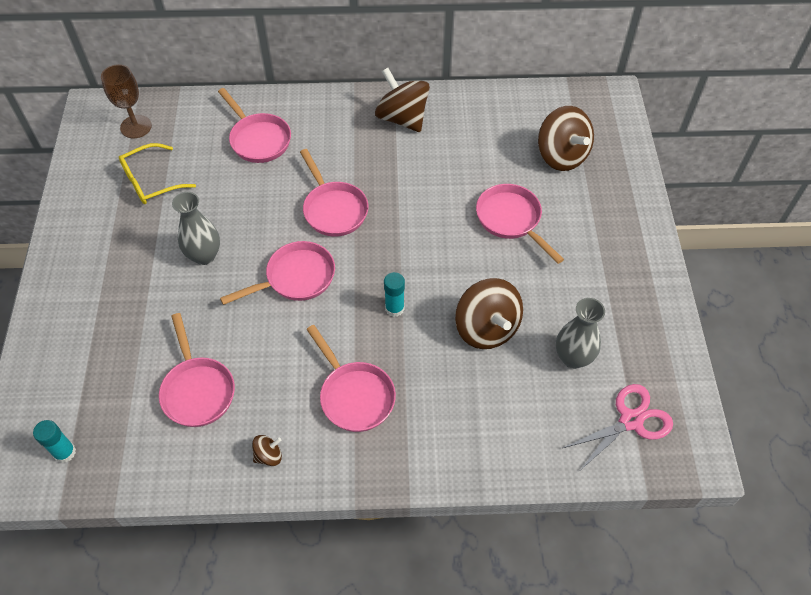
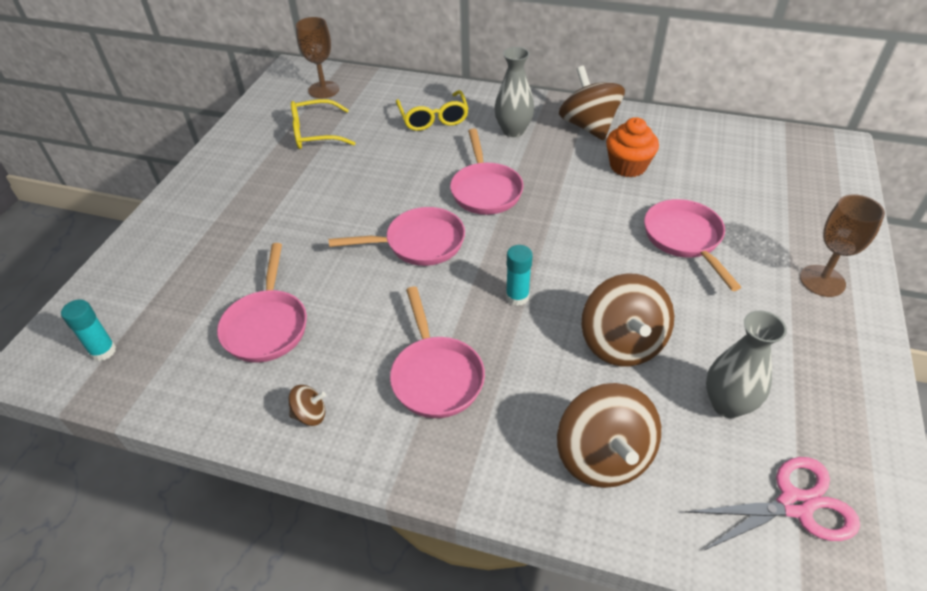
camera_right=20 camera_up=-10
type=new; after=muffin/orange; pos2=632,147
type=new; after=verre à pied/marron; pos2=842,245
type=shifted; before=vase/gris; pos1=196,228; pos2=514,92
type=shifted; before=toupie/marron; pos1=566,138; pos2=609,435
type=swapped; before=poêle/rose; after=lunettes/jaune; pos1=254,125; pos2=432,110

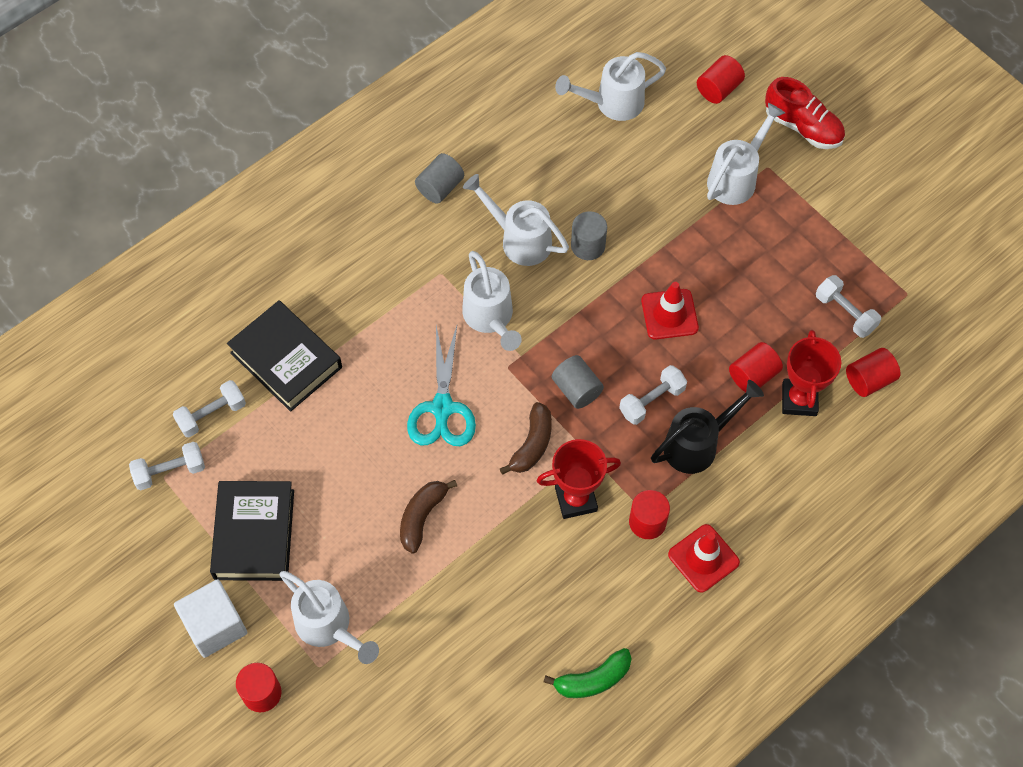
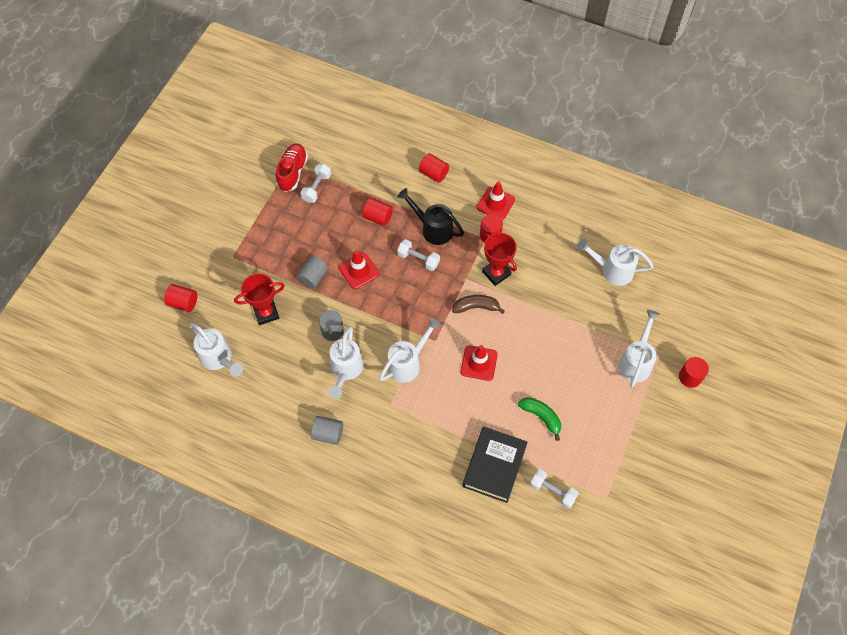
camera_right=-115 camera_up=0
type=gone; before=haltère/blanc; pos1=167,466
type=gone; before=cube/blanc; pos1=211,618
type=gone; before=livre/noir; pos1=252,531
type=gone; before=banane/marron; pos1=428,517
type=shifted; before=banane/vert; pos1=588,673; pos2=539,419
type=shifted; before=cylindre/gris; pos1=578,382; pos2=312,272
type=shifted; before=arrosoir/blanc; pos1=746,154; pos2=615,262
type=shifted; before=chaussure/rouge; pos1=805,113; pos2=292,167
type=shifted; before=trophée/rouge; pos1=811,373; pos2=259,299
type=shifted; before=cylindre/rouge; pos1=873,372; pos2=434,168
type=swapped; before=ciseaux/turquoise; after=cône de chantier/rouge; pos1=441,386; pos2=479,363

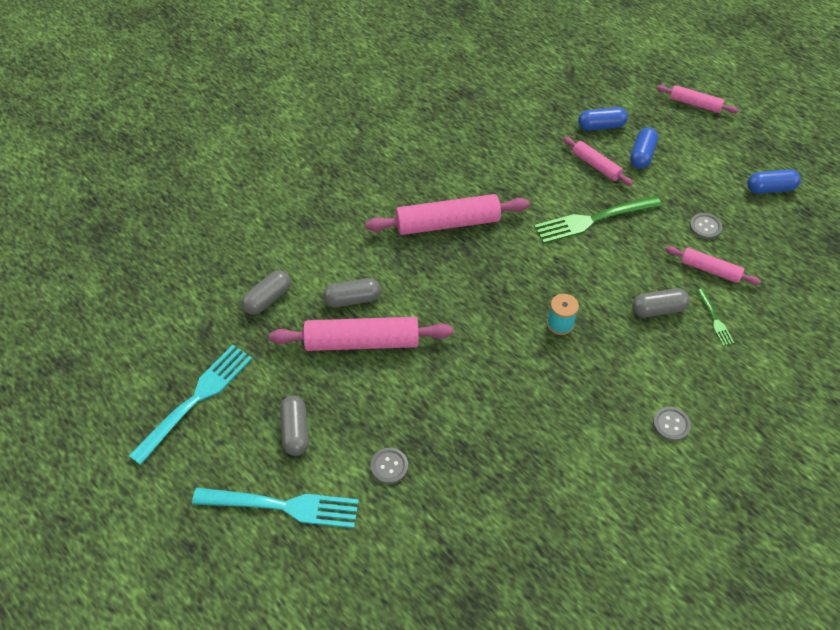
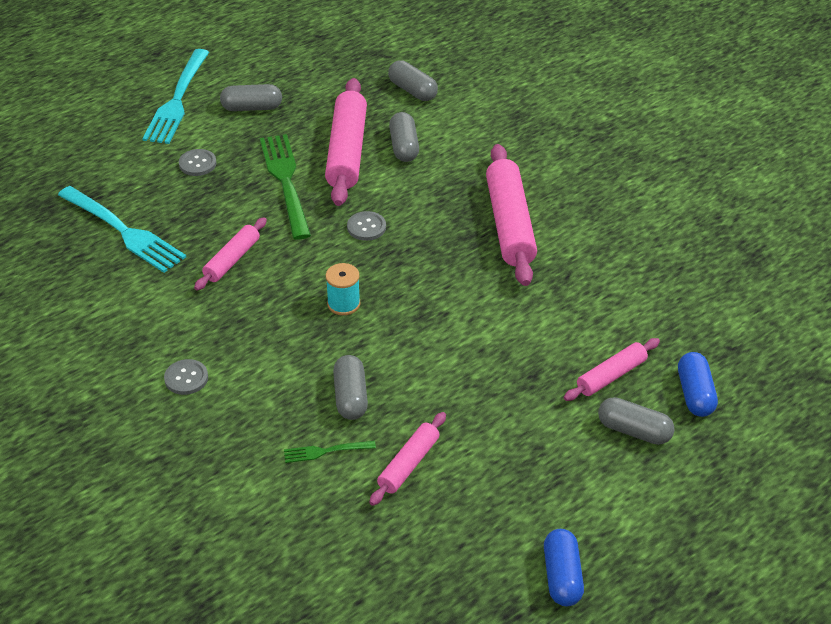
camera_right=95 camera_up=-10
type=shifted; before=fourchette/turquoise; pos1=191,405; pos2=122,229
type=shifted; before=fourchette/vert; pos1=598,220; pos2=285,187
type=shifted; before=rouleau à pâtisserie/rose; pos1=697,99; pos2=230,253
type=shifted; before=bouton/gris; pos1=706,226; pos2=366,226
type=repainted; before=gélule/bleu; after=gélule/gris; pos1=644,148; pos2=636,421

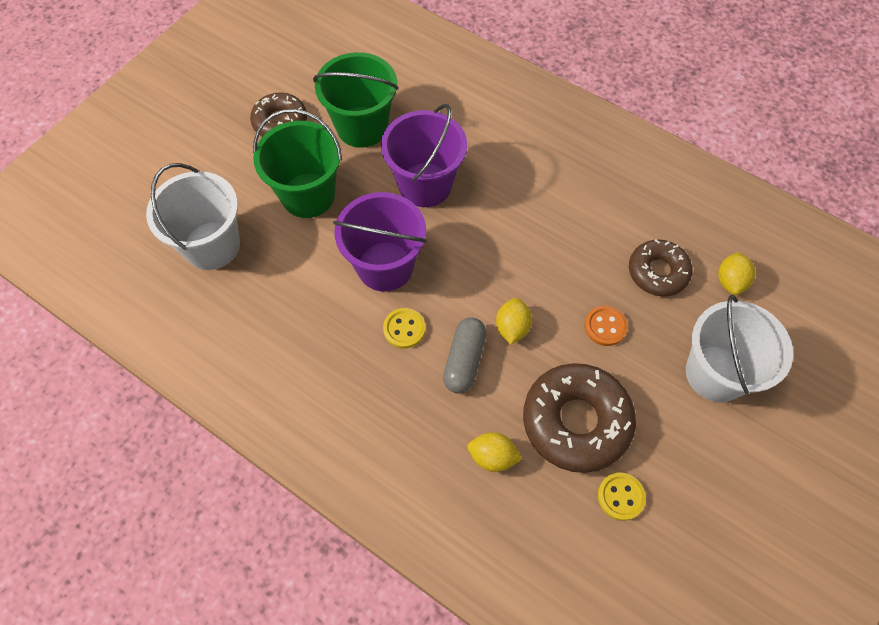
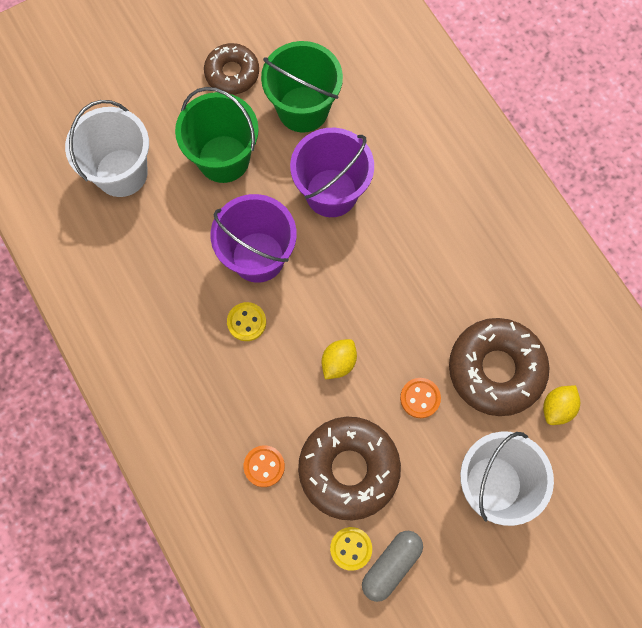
camera_right=25 camera_up=10
type=shifted; before=gélule/gris; pos1=464,355; pos2=392,566
type=swapped; before=citron/jaune; after=bouton/orange; pos1=494,452; pos2=264,466
type=scaled; before=beignet/marron; pos1=660,267; pos2=499,367; scale=1.61

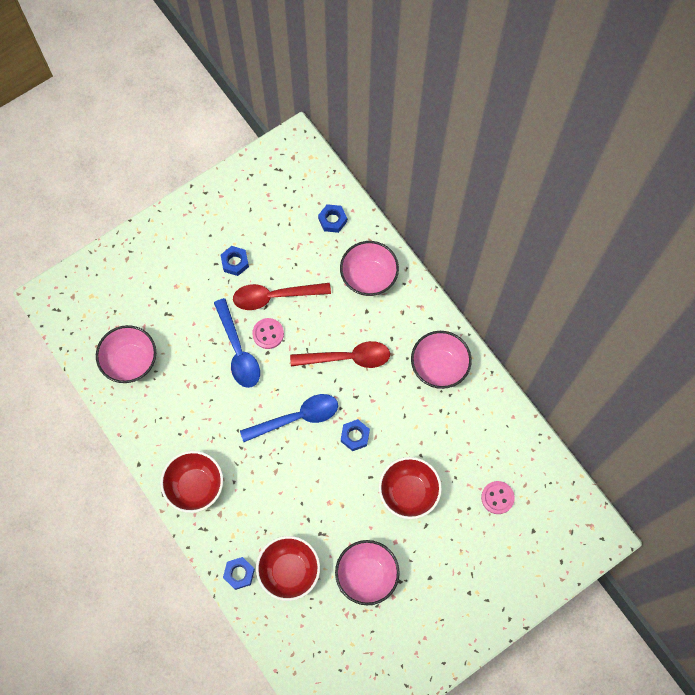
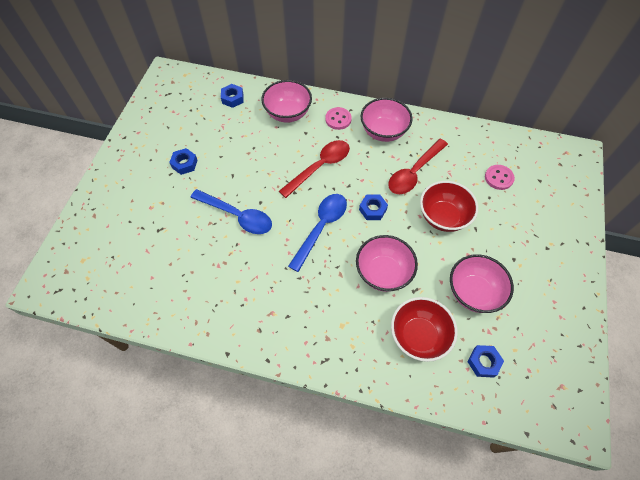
camera_right=-40 camera_up=-10
type=gone; before=bol/rouge; pos1=191,482
type=shifted; before=bol/rose; pos1=126,354; pos2=387,263
type=shifted; before=écrou/bleu; pos1=239,573; pos2=485,361
type=shifted; before=cuillère/rouge; pos1=282,296; pos2=418,166
type=shifted; before=bouton/rose; pos1=268,333; pos2=338,118

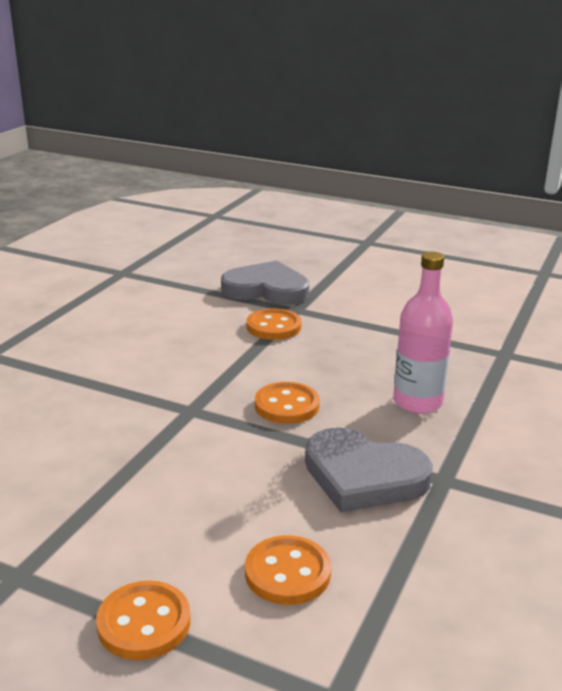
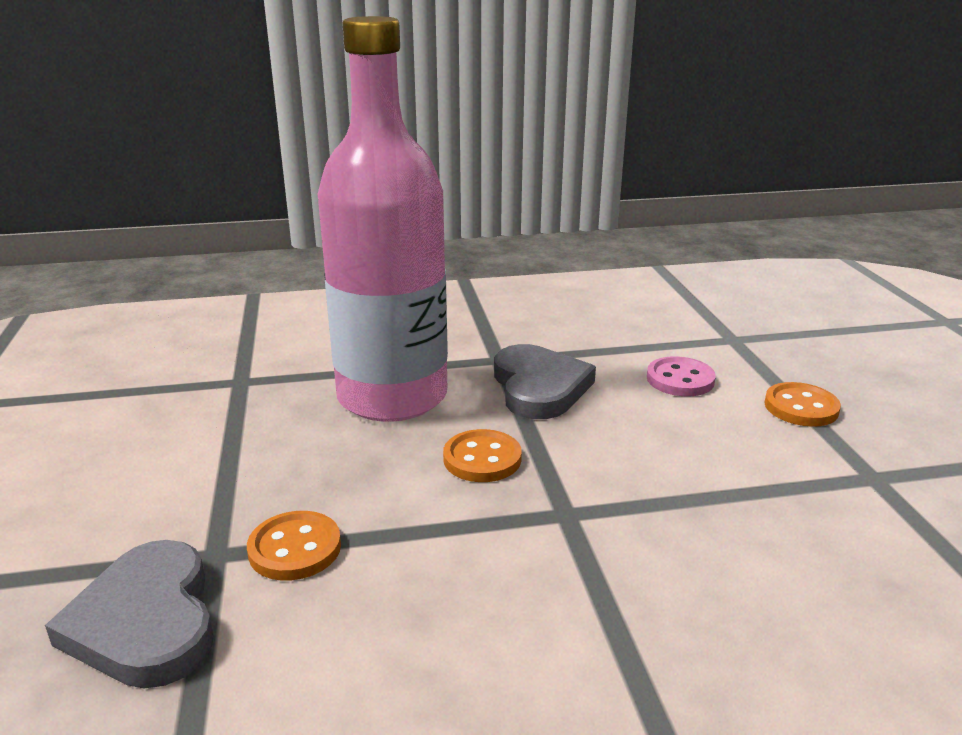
camera_right=-125 camera_up=0
type=repainted; before=bouton/orange; after=bouton/rose; pos1=288,570; pos2=681,376
type=scaled; before=bouteille/rose; pos1=423,333; pos2=383,219; scale=2.06

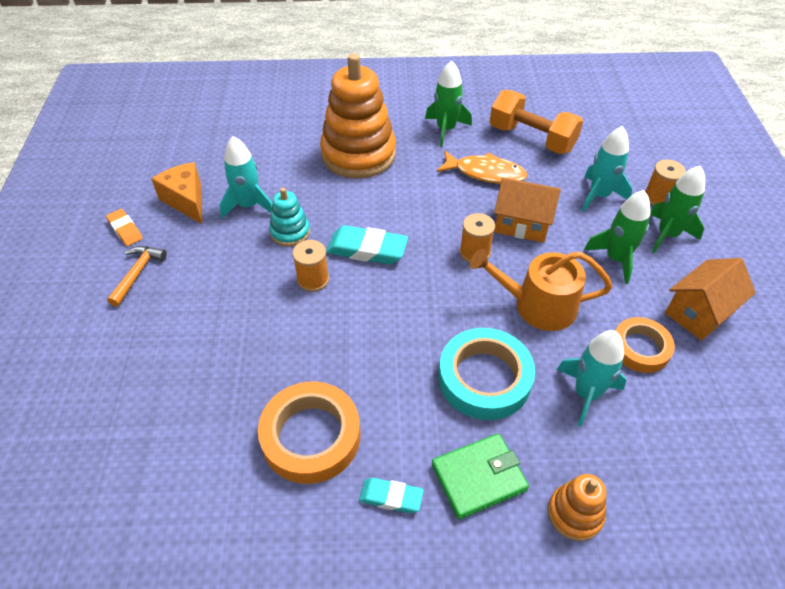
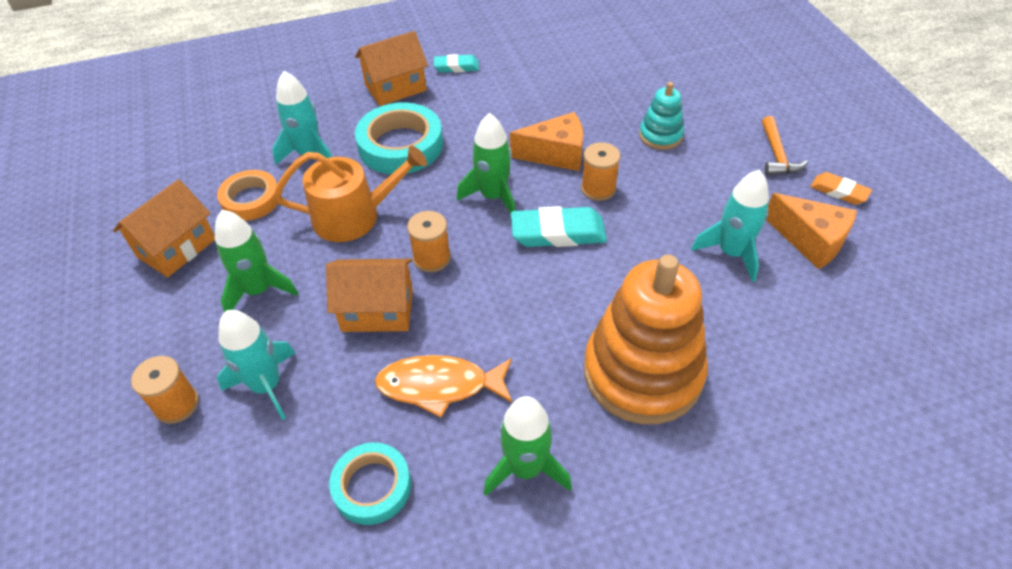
camera_right=165 camera_up=0
type=gone; before=ruban adhésif/orange; pos1=309,433
type=gone; before=jouet à empiler/orange; pos1=577,507
type=new; after=fromage/orange; pos2=546,141
type=shifted; before=jouet à empiler/turquoise; pos1=289,217; pos2=661,116
type=shifted; before=fusée/vert; pos1=677,209; pos2=486,163
type=swapped; before=portefeuille/vert; after=maison/orange; pos1=480,476; pos2=391,68
type=swapped; before=haltère/orange; after=ruban adhésif/turquoise; pos1=536,122; pos2=370,483

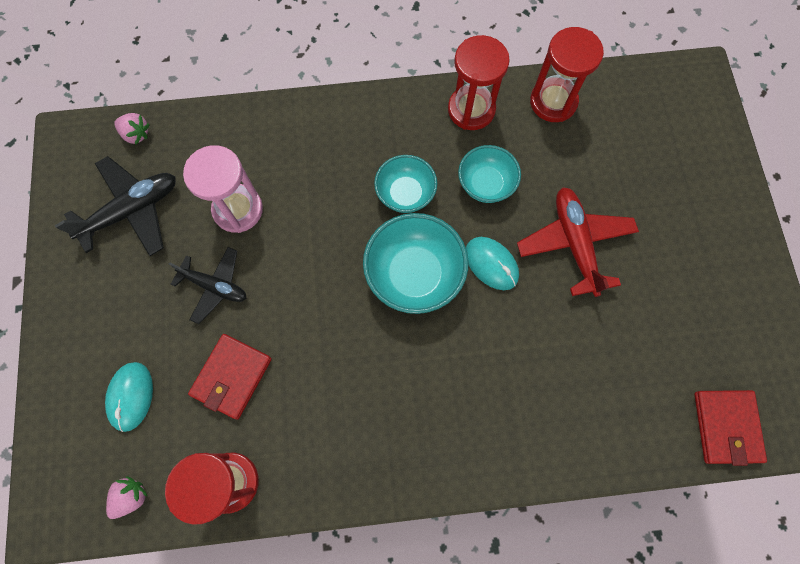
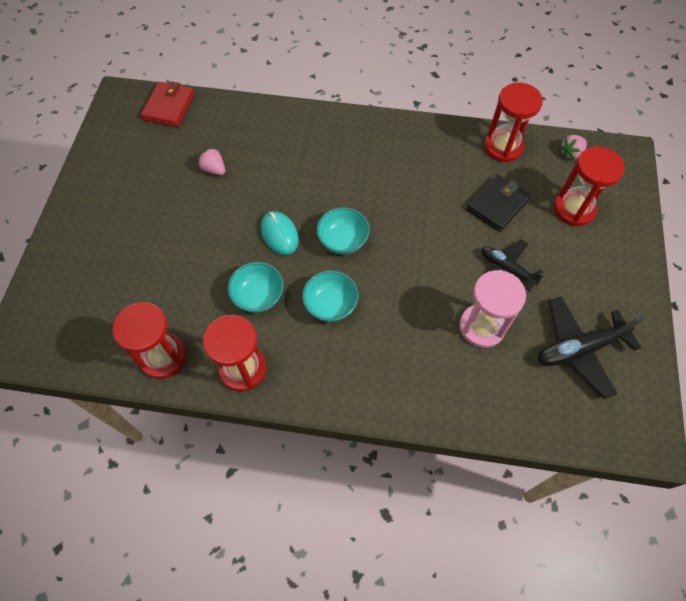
camera_right=-165 camera_up=-10
type=gone; before=avion/rouge; pos1=578,242
type=shifted; before=fraise/rose; pos1=132,129; pos2=211,161
type=swapped; before=souris/turquoise; after=sablier/rouge; pos1=129,397; pos2=589,186
type=repainted; before=portefeuille/rouge; after=portefeuille/noir; pos1=230,377; pos2=499,203
type=scaled; before=bol/turquoise; pos1=416,263; pos2=343,230; scale=0.64

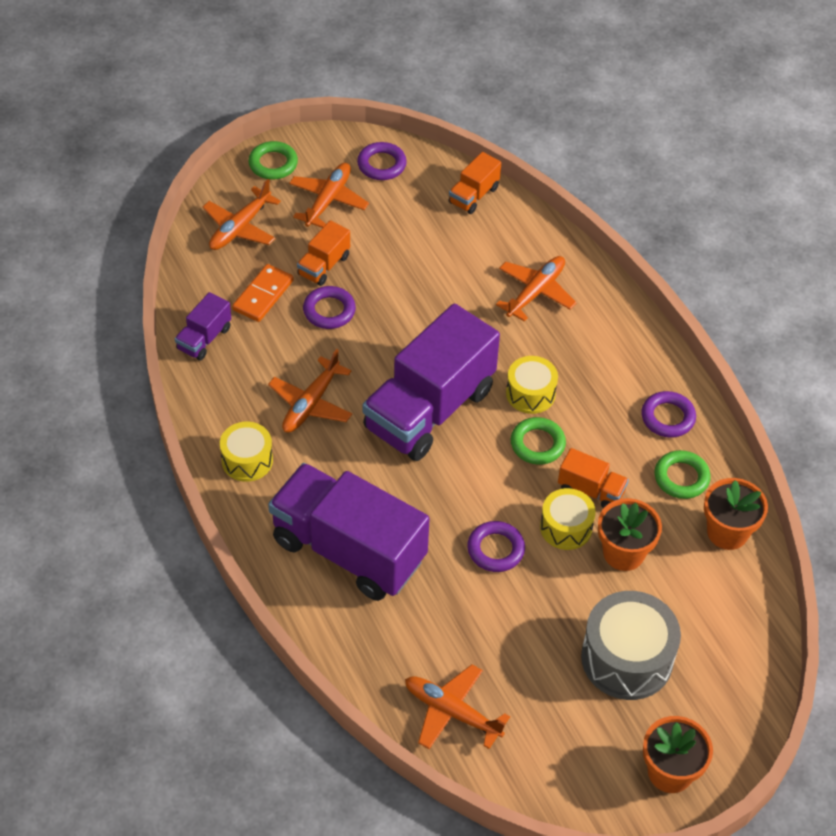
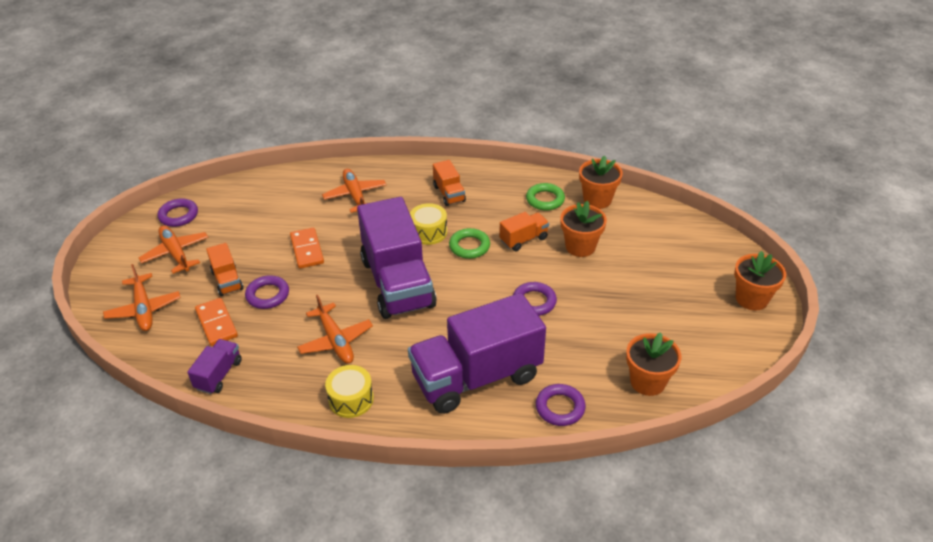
camera_right=-55 camera_up=-10
type=gone; before=anneau/vert; pos1=273,160
type=gone; before=tambour/jaune; pos1=568,519
type=gone; before=tambour/gris; pos1=631,645
type=new; after=domino/orange; pos2=307,248
type=shifted; before=camion/orange; pos1=475,183; pos2=449,183
type=shifted; before=anneau/violet; pos1=668,414; pos2=561,405
type=swapped; before=avion/orange; after=pot de fleurs/orange; pos1=457,706; pos2=653,364
type=rotated; before=camion/violet; pos1=203,326; pos2=214,366; turn=-135

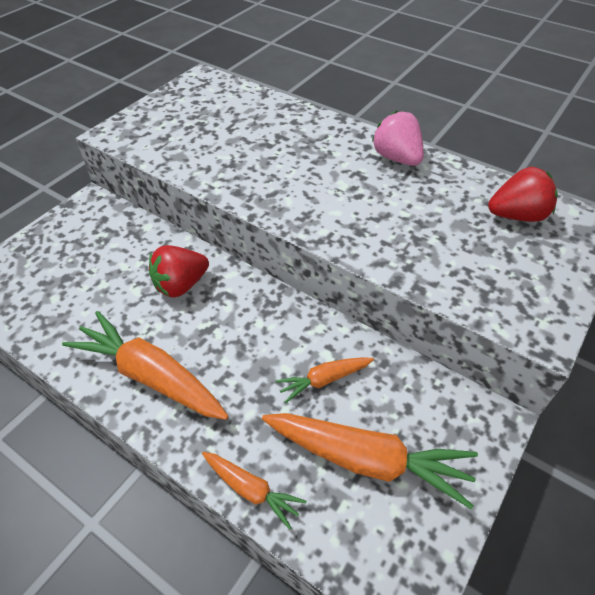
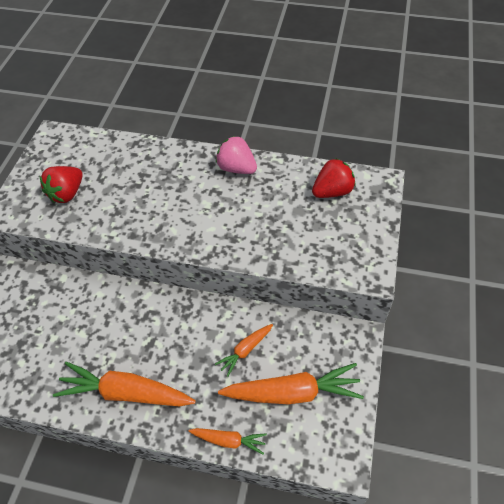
camera_right=-20 camera_up=5
type=shifted; before=fraise/rouge; pos1=179,271; pos2=61,184

